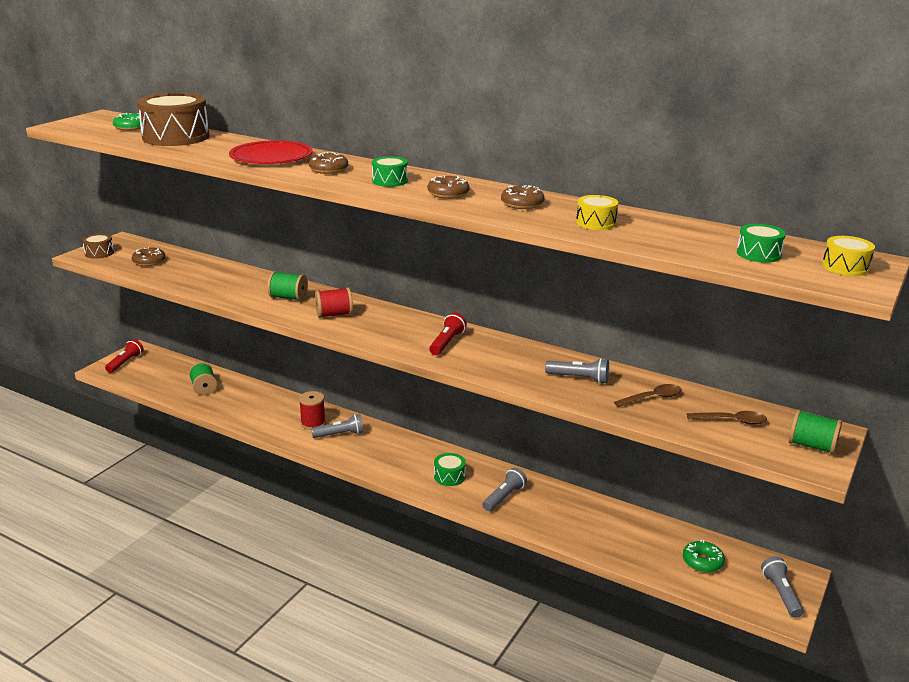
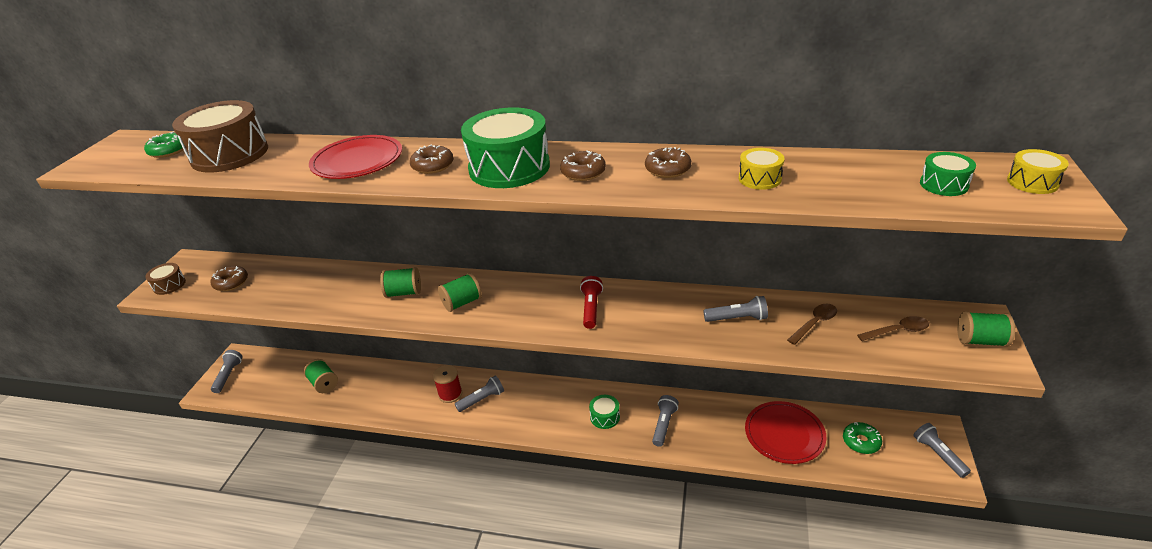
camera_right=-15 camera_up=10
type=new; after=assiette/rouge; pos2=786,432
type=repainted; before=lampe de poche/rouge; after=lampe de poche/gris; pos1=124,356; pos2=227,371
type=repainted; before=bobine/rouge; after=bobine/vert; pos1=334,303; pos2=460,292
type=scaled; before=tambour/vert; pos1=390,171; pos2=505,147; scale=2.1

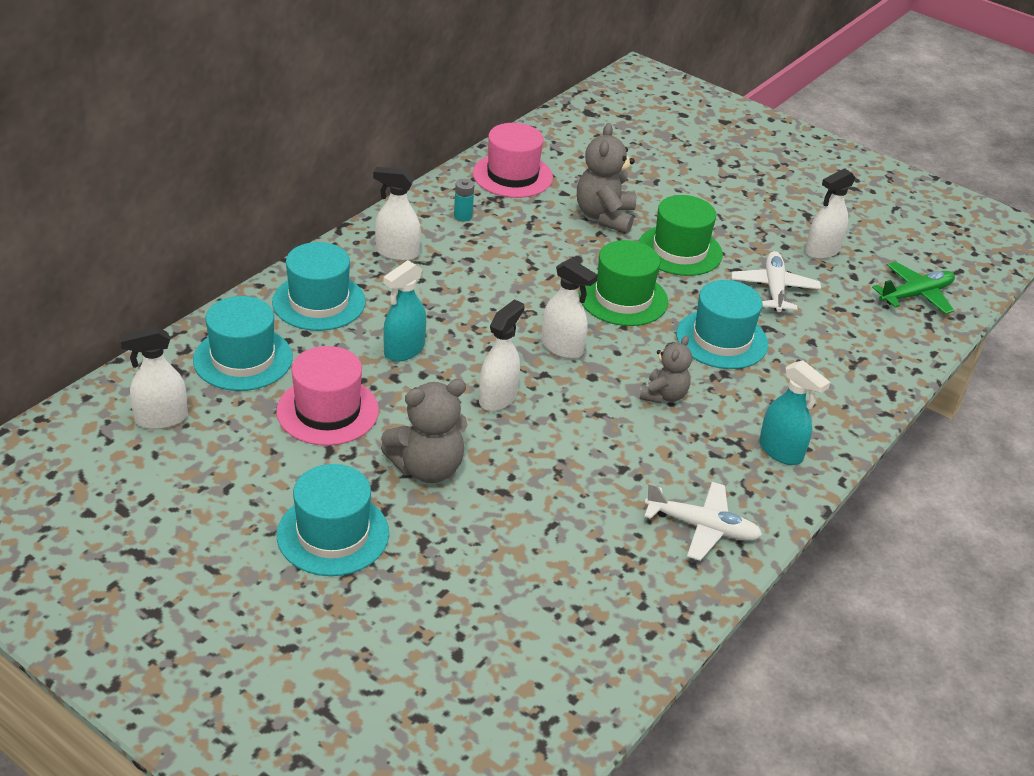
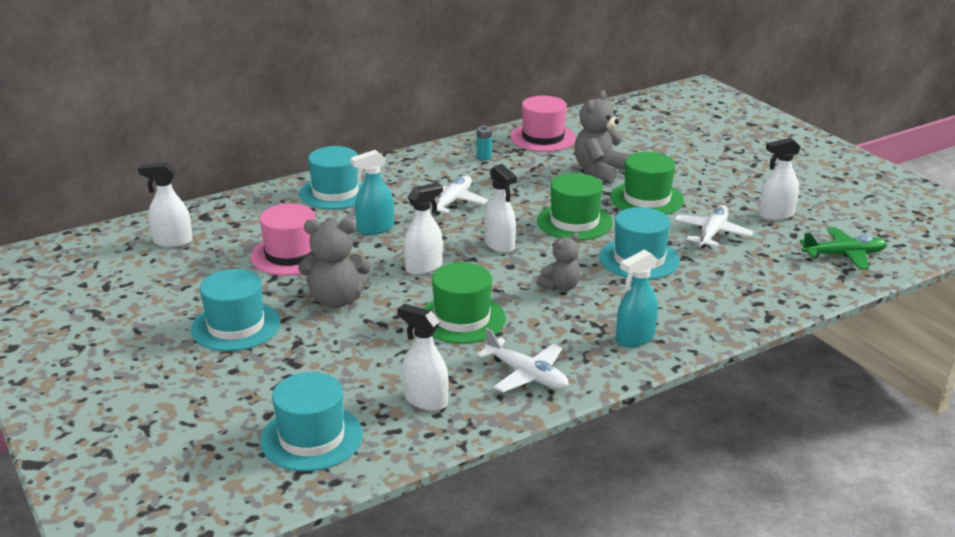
camera_right=25 camera_up=-10
type=new; after=avion/blanc; pos2=454,195
type=new; after=chapeau/vert; pos2=464,303
type=shifted; before=chapeau/turquoise; pos1=243,343; pos2=311,421
type=shifted; before=vaporisateur/blanc; pos1=397,214; pos2=423,357
type=rotated; before=vaporisateur/turquoise; pos1=794,412; pos2=637,298; turn=75

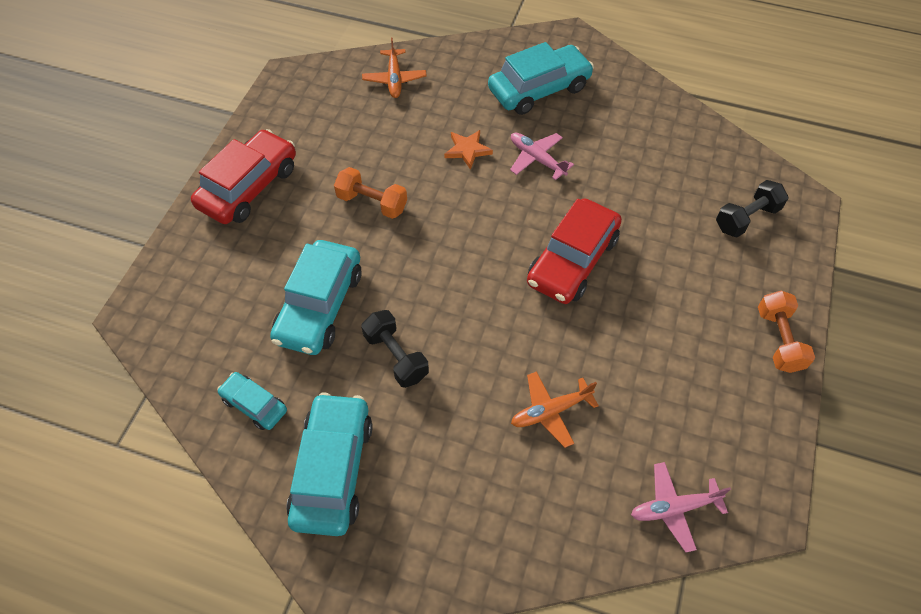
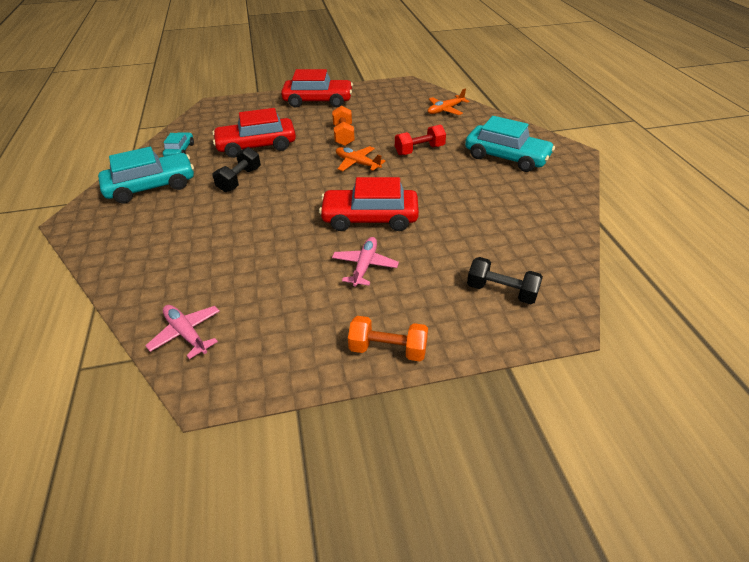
camera_right=60 camera_up=-15
type=shifted; before=avion/rose; pos1=542,156; pos2=365,262
type=shifted; before=avion/orange; pos1=555,409; pos2=361,158
type=swapped; before=étoile/orange; after=haltère/rouge; pos1=468,150; pos2=420,139
type=repainted; before=voiture/turquoise; after=voiture/rouge; pos1=316,297; pos2=254,133
type=rotated; before=haltère/orange; pos1=786,332; pos2=388,338; turn=45

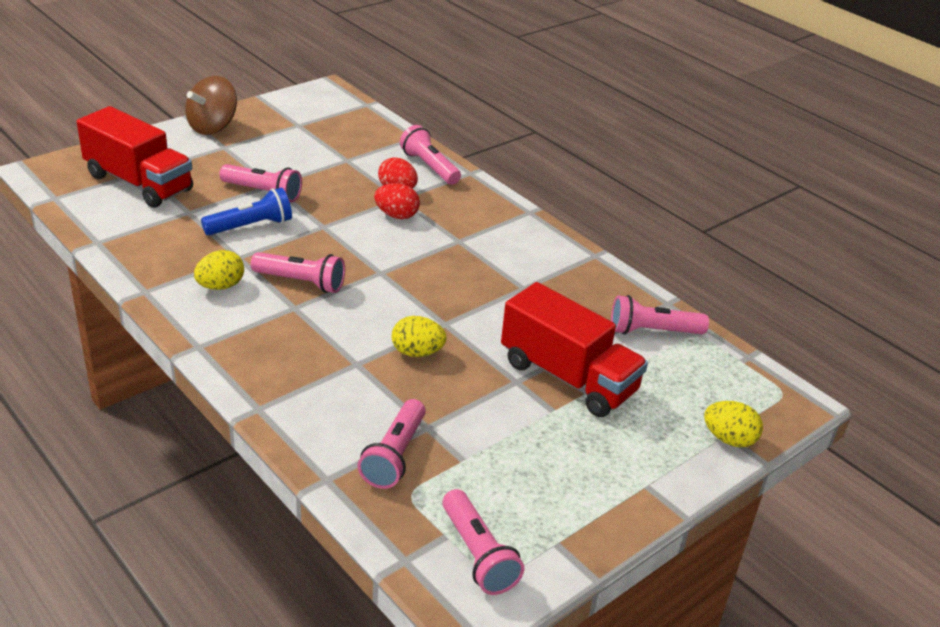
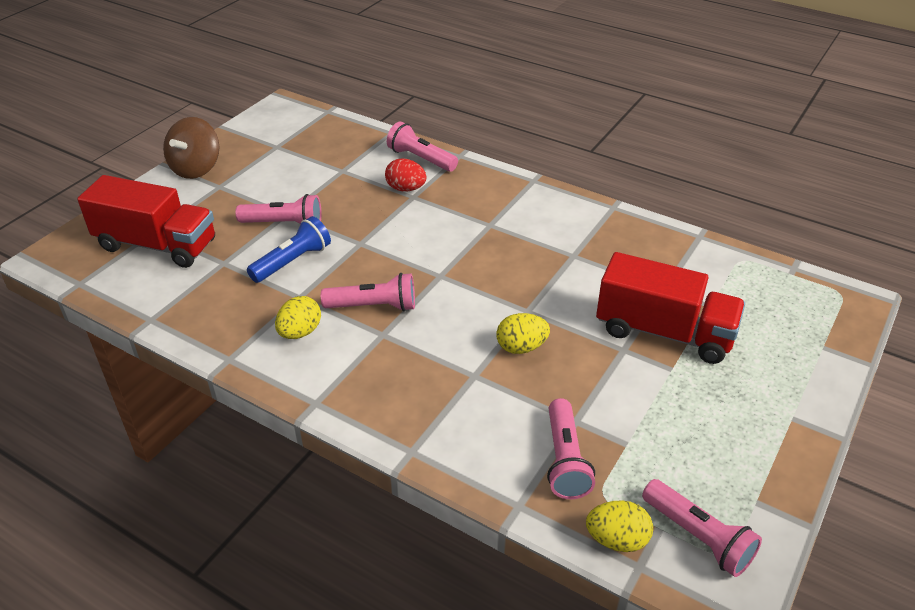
camera_right=-15 camera_up=5
type=gone; before=œuf/rouge; pos1=397,201
type=gone; before=lampe de poche/rose; pos1=660,315
type=shifted; before=œuf/jaune; pos1=733,424; pos2=619,526

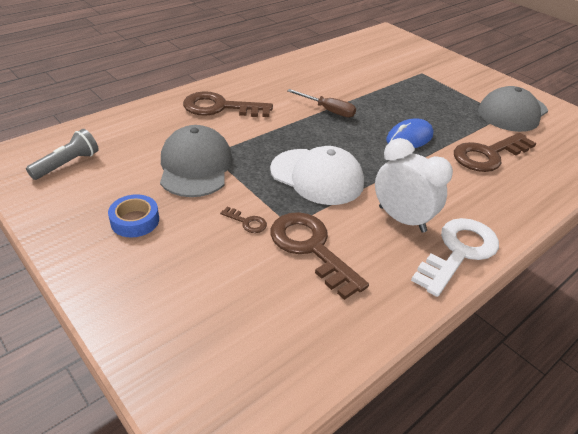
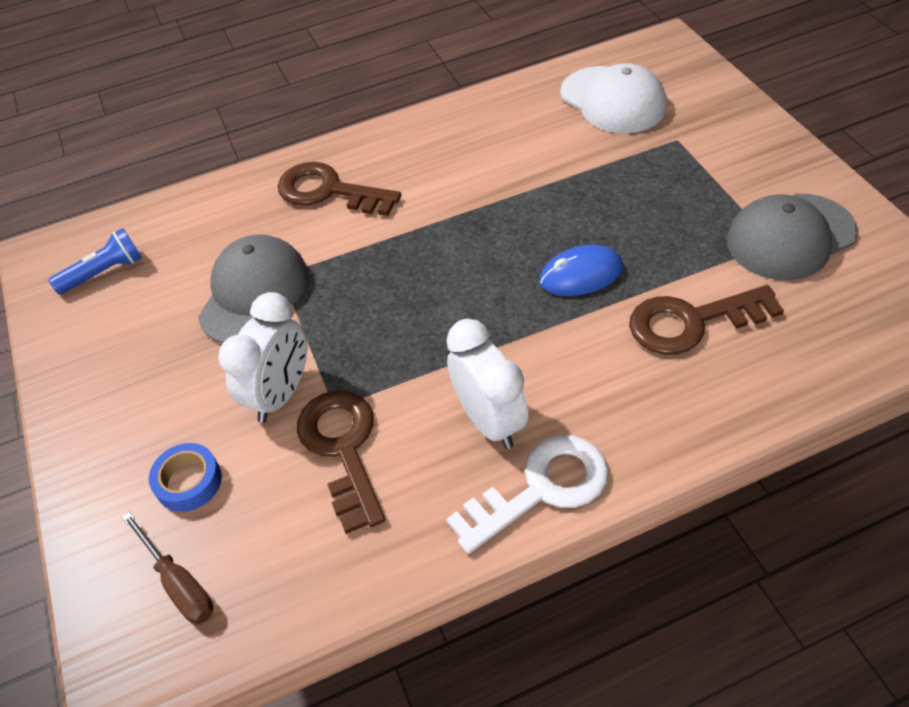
camera_right=25 camera_up=10
type=shifted; before=ruban adhésif/bleu; pos1=133,215; pos2=185,477
type=shifted; before=casquette/blanc; pos1=317,175; pos2=613,98
type=shifted; before=tournevis/marron; pos1=321,103; pos2=167,568
type=swapped; before=clé/marron; after=réveil/blanc; pos1=243,219; pos2=262,357
type=repainted; before=lampe de poche/gris; after=lampe de poche/bleu; pos1=62,154; pos2=95,261

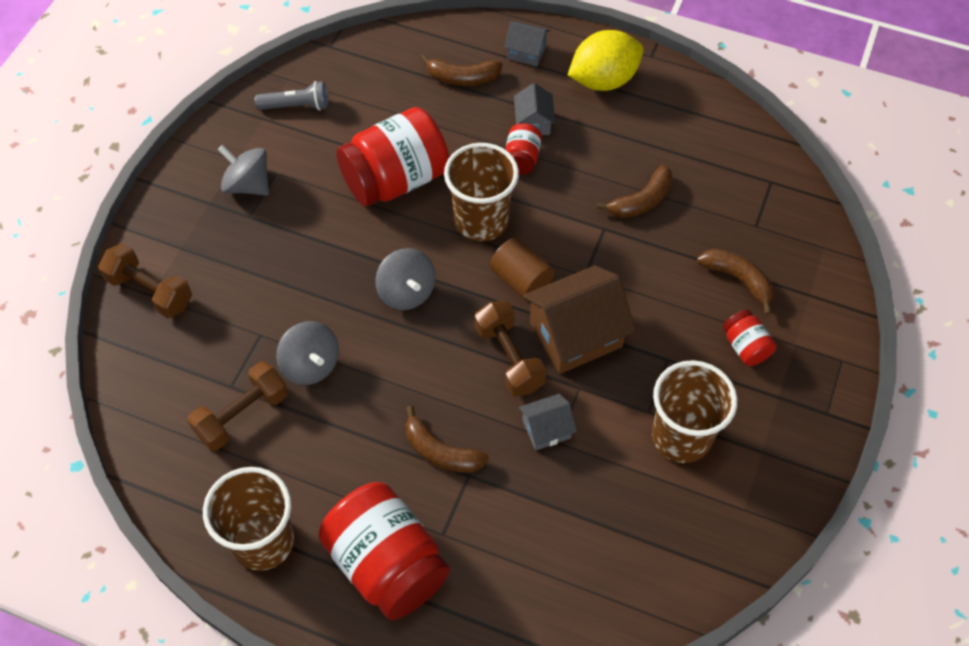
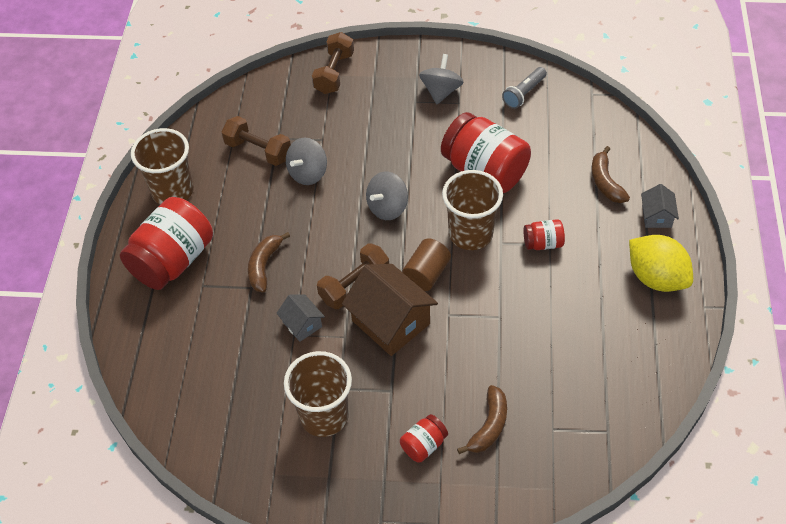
camera_right=75 camera_up=-5
type=gone; before=maison/gris; pos1=534,109
type=gone; before=banane/marron; pos1=634,191
type=rotated; before=lampe de poche/gris; pos1=291,96; pos2=524,88; turn=60

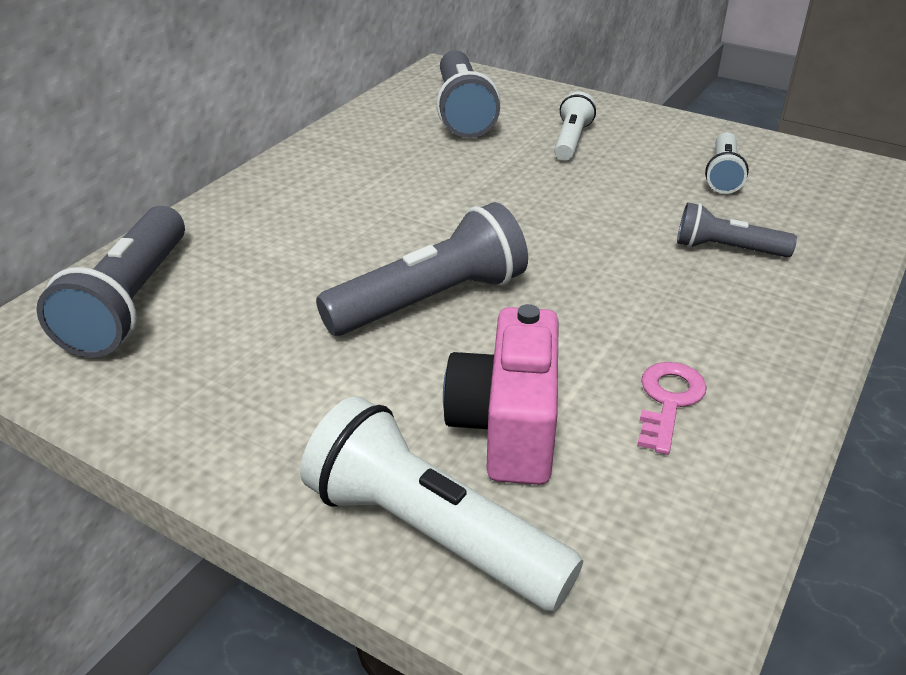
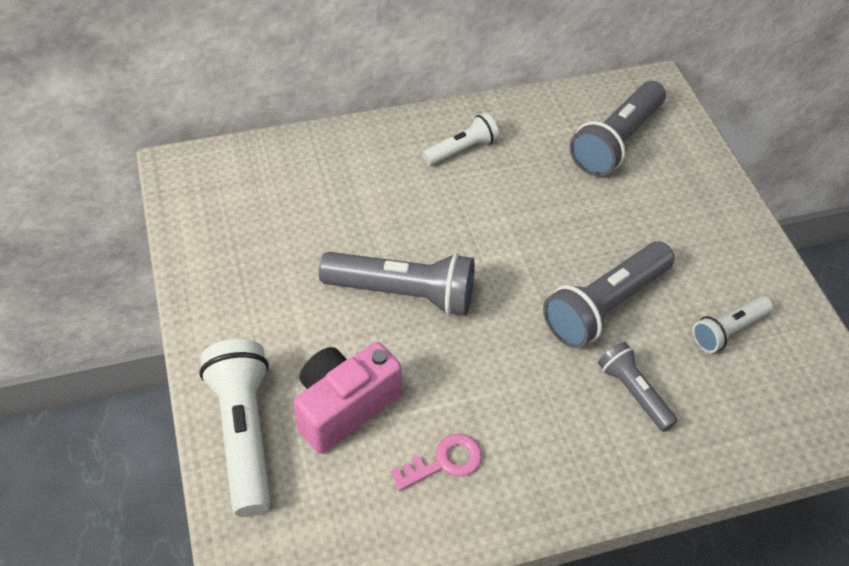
camera_right=40 camera_up=15
type=shifted; before=lampe de poche/gris; pos1=110,281; pos2=609,294
type=shifted; before=lampe de poche/blanc; pos1=575,126; pos2=460,139

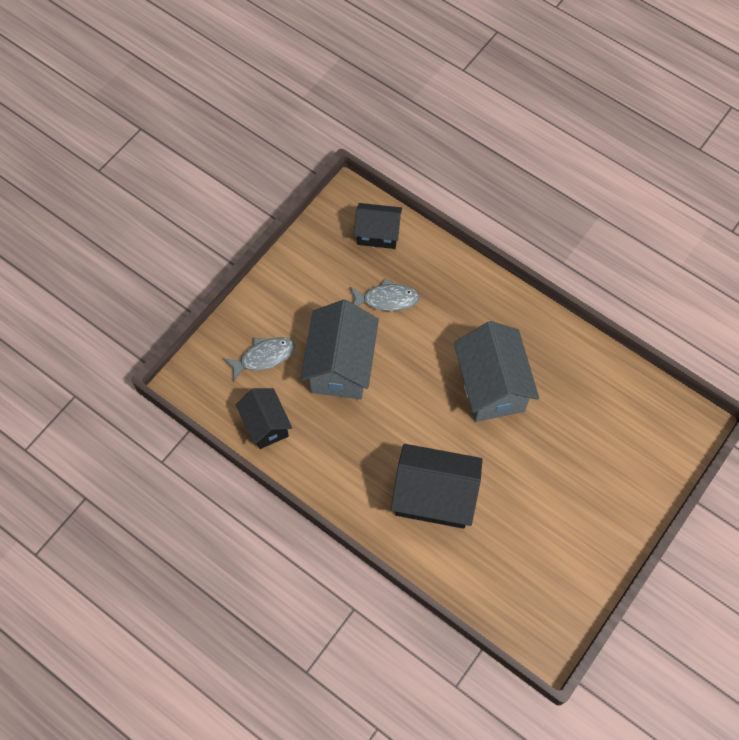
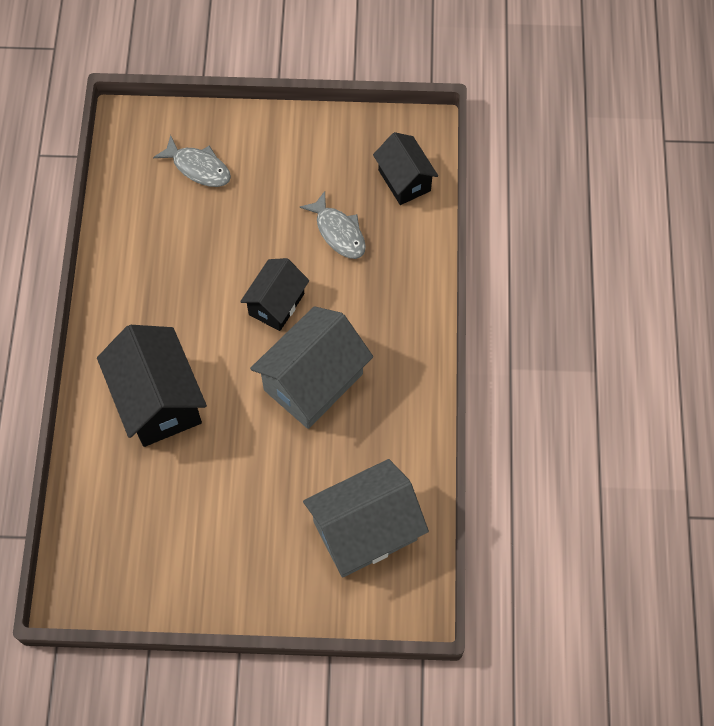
camera_right=55 camera_up=0
type=shifted; before=maison/noir; pos1=264,418; pos2=274,294
type=shifted; before=maison/gris; pos1=340,349; pos2=366,518

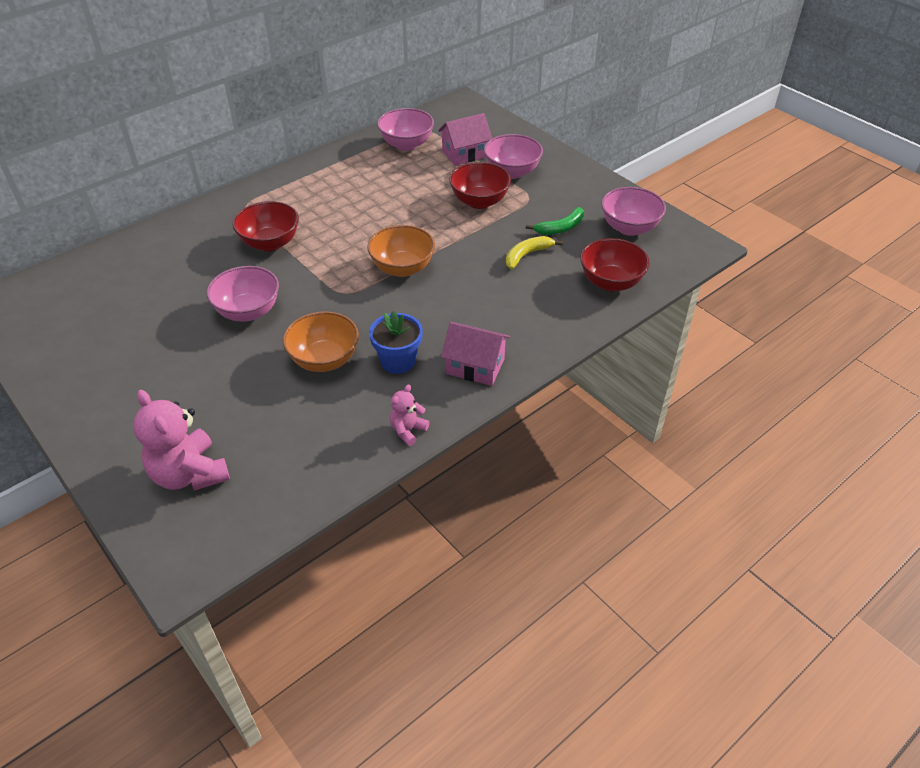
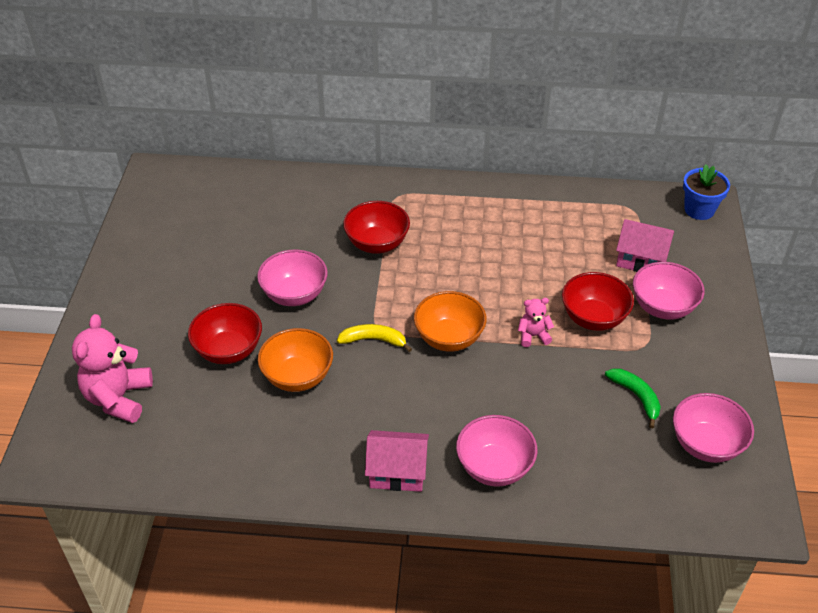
camera_right=45 camera_up=0
type=shifted; before=pot de fleurs/bleu; pos1=396,342; pos2=706,192
type=shifted; before=bol/rose; pos1=405,129; pos2=497,451
type=shifted; before=ours en peluche/rose; pos1=410,415; pos2=536,322
type=shifted; before=banane/jaune; pos1=534,252; pos2=374,338
type=shifted; before=bol/rouge; pos1=615,264; pos2=225,333
type=rotated; before=maison/rose; pos1=475,354; pos2=397,461; turn=-60
type=rotated; before=banane/vert; pos1=555,221; pos2=633,398; turn=-135

